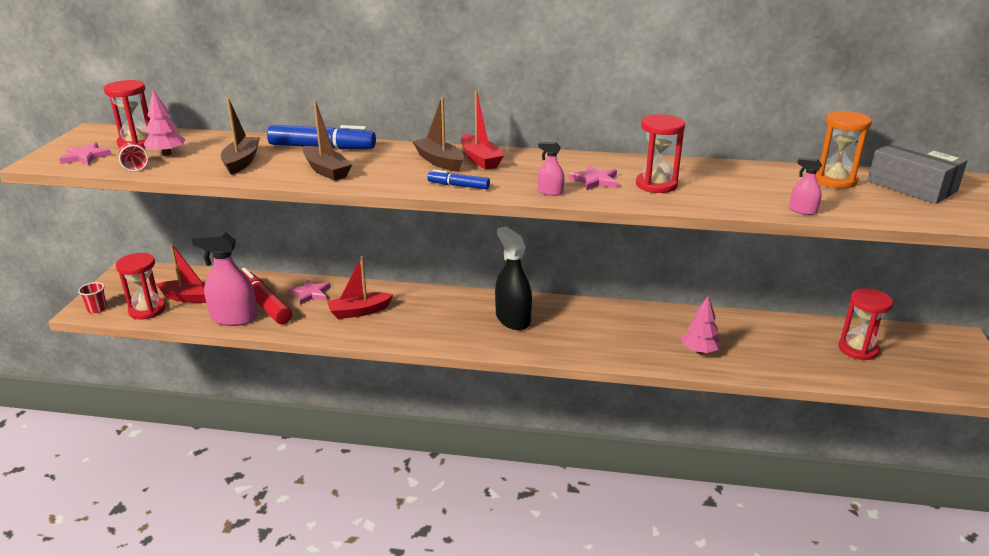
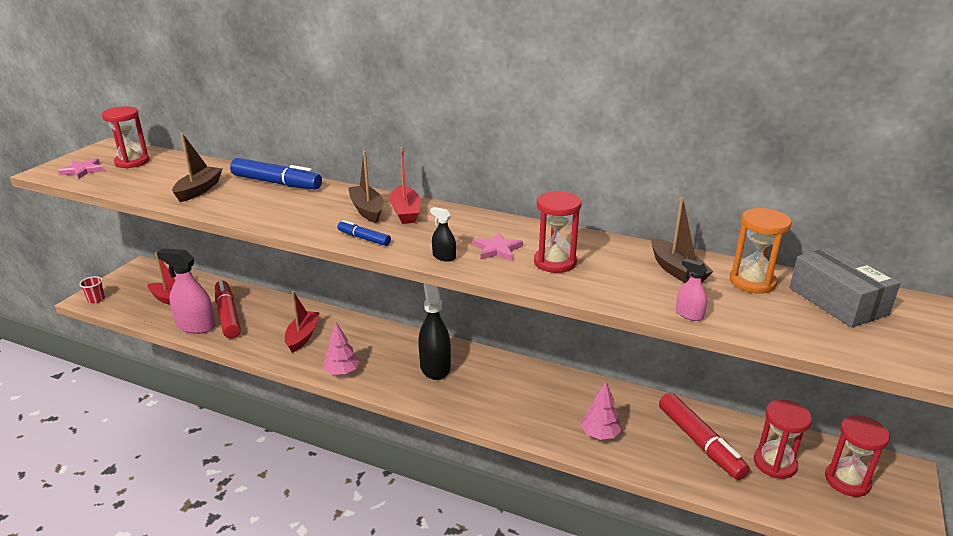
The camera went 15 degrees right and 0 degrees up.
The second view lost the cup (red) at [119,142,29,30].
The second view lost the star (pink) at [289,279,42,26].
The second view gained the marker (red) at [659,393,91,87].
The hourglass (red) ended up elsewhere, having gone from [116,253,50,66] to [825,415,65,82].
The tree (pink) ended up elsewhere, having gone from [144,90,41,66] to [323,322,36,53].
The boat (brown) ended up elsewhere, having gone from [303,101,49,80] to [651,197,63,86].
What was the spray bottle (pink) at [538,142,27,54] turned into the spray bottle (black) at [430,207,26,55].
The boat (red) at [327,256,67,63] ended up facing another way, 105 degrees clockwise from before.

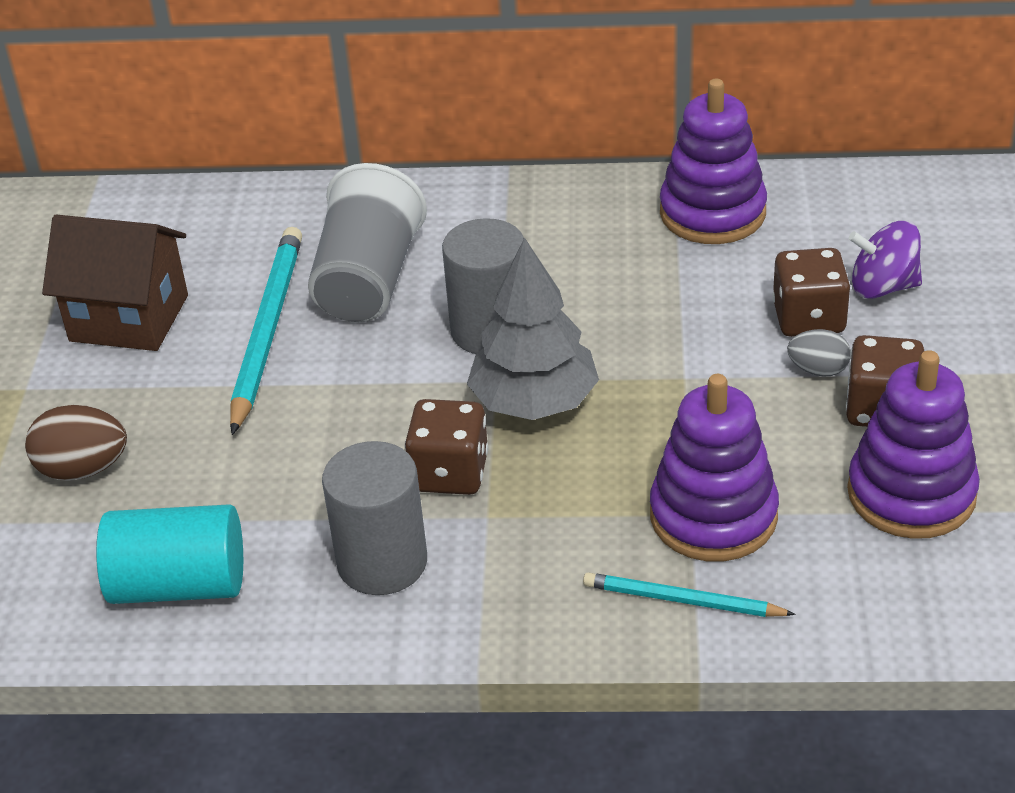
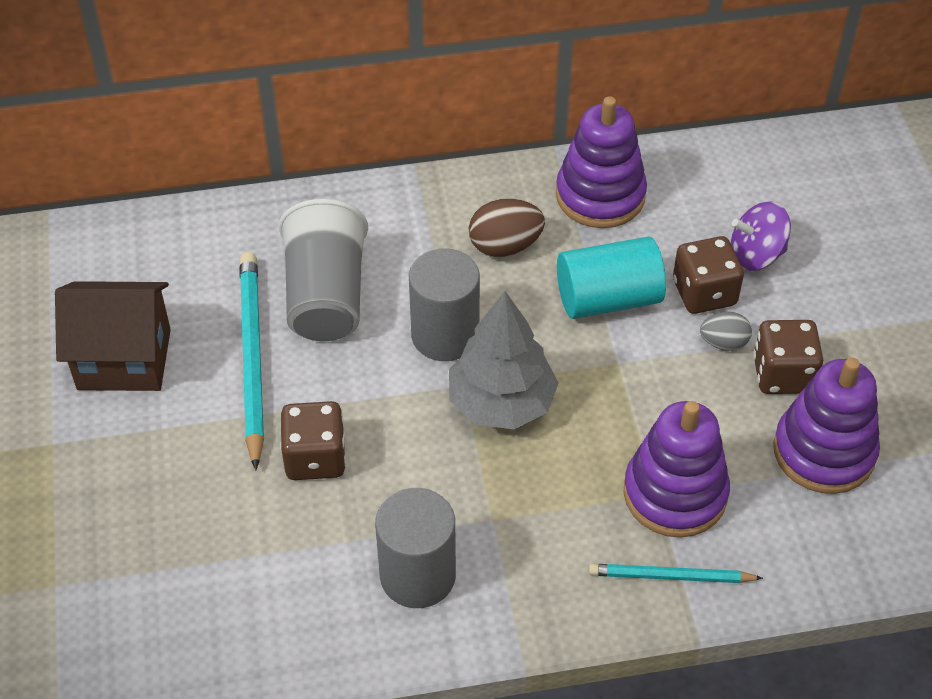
The camera went 15 degrees left and 10 degrees up.
The egg (brown) ended up elsewhere, having gone from [25,405,102,76] to [469,198,76,59].
The cylinder (turquoise) ended up elsewhere, having gone from [96,504,147,100] to [557,237,109,82].
The dice (brown) ended up elsewhere, having gone from [405,399,83,96] to [280,401,66,79].

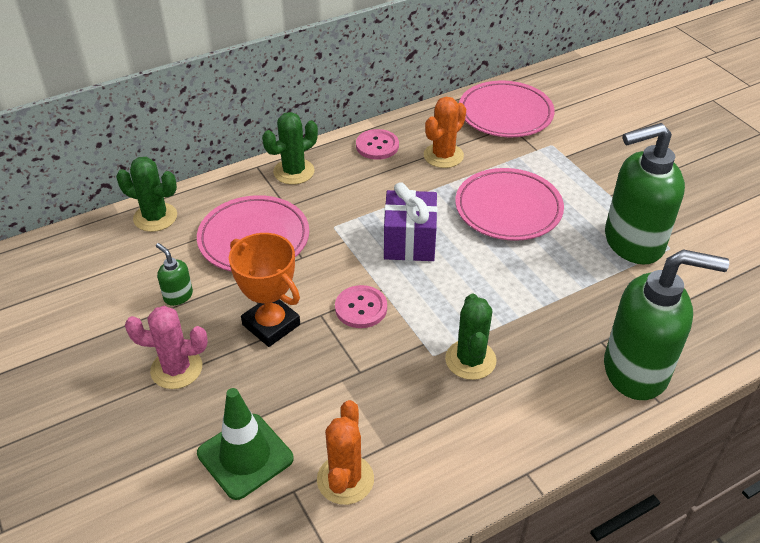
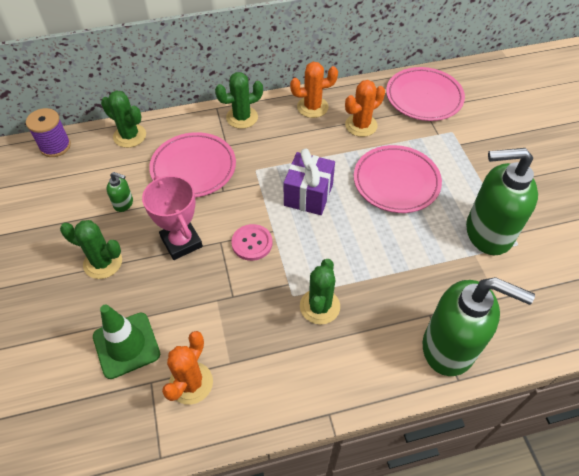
The camera went 15 degrees right and 10 degrees up.
The second view gained the spool (purple) at [26,108,45,49].
Where the button (pink) stood at [356,129,43,31], the cactus (orange) came to stand at [290,62,48,56].
What was the cactus (pink) at [125,306,83,83] turned into the cactus (green) at [60,220,62,59].
What was the trophy (orange) at [229,233,71,114] turned into the trophy (pink) at [142,176,61,84].
The soap dispenser (green) at [156,243,37,63] ended up facing another way, 135 degrees clockwise from before.

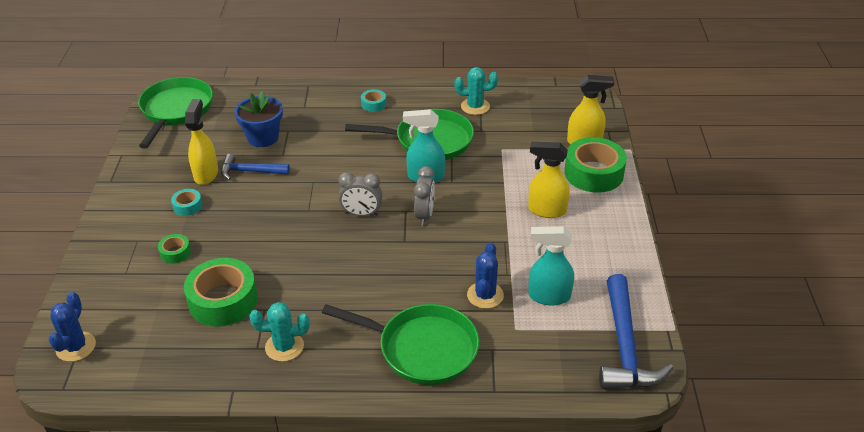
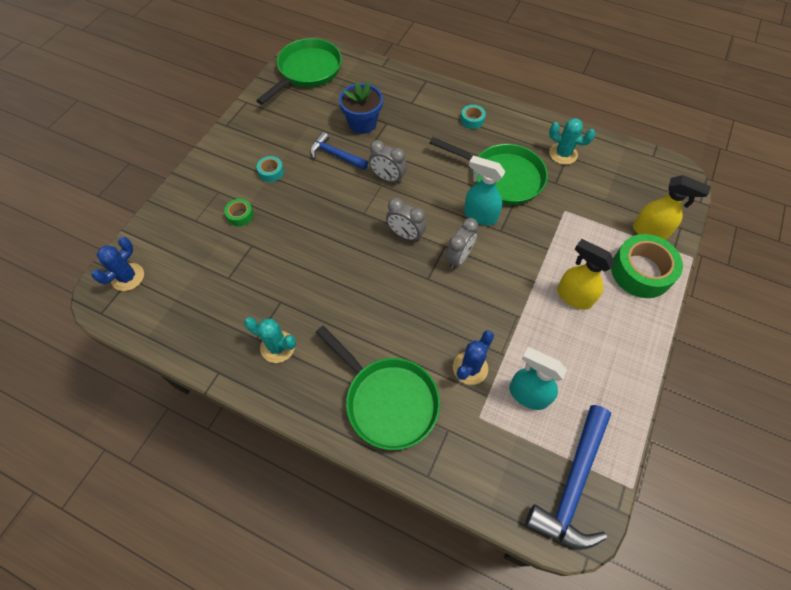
The camera went 25 degrees right and 20 degrees up.
The second view lost the tape (green) at [184,258,74,69].
The second view lost the spray bottle (yellow) at [185,99,33,86].
The second view gained the clock (grey) at [369,140,38,44].

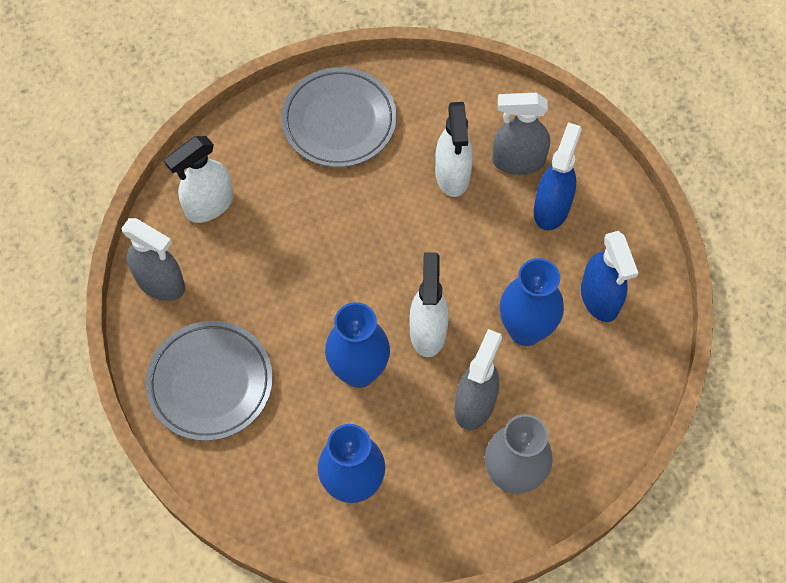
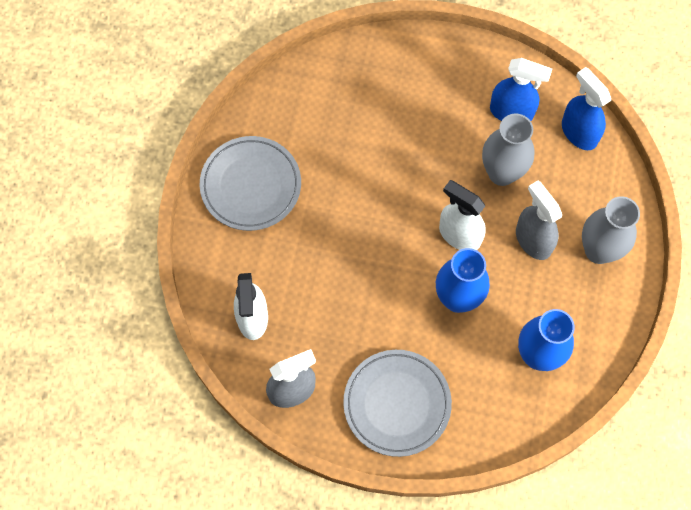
The camera went 55 degrees left and 5 degrees up.
The second view lost the spray bottle (white) at [435,102,38,95].
The second view lost the spray bottle (grey) at [492,93,58,82].
The spray bottle (blue) ended up elsewhere, having gone from [534,122,48,108] to [562,67,49,83].
What was the vase (blue) at [499,258,65,88] turned into the vase (grey) at [482,113,52,73].

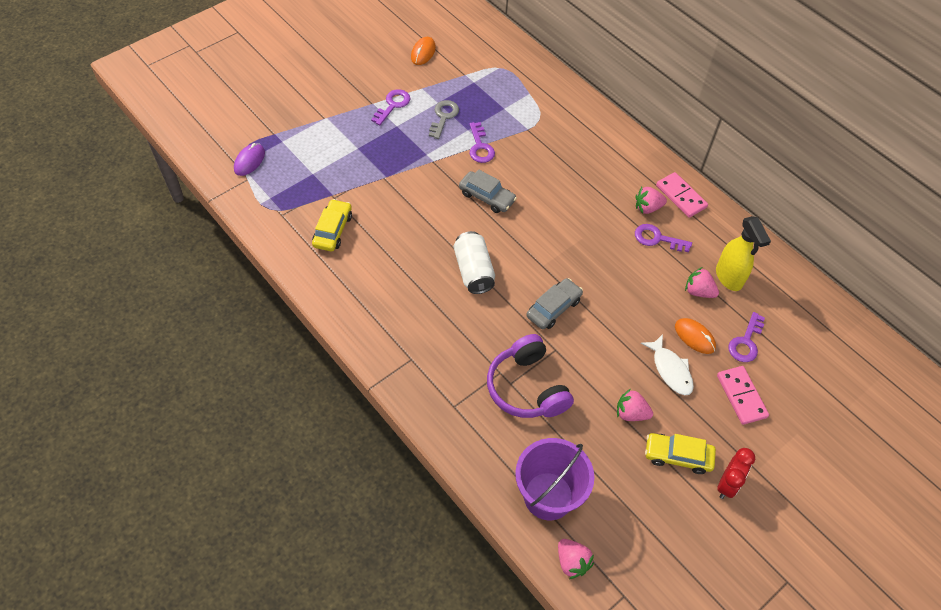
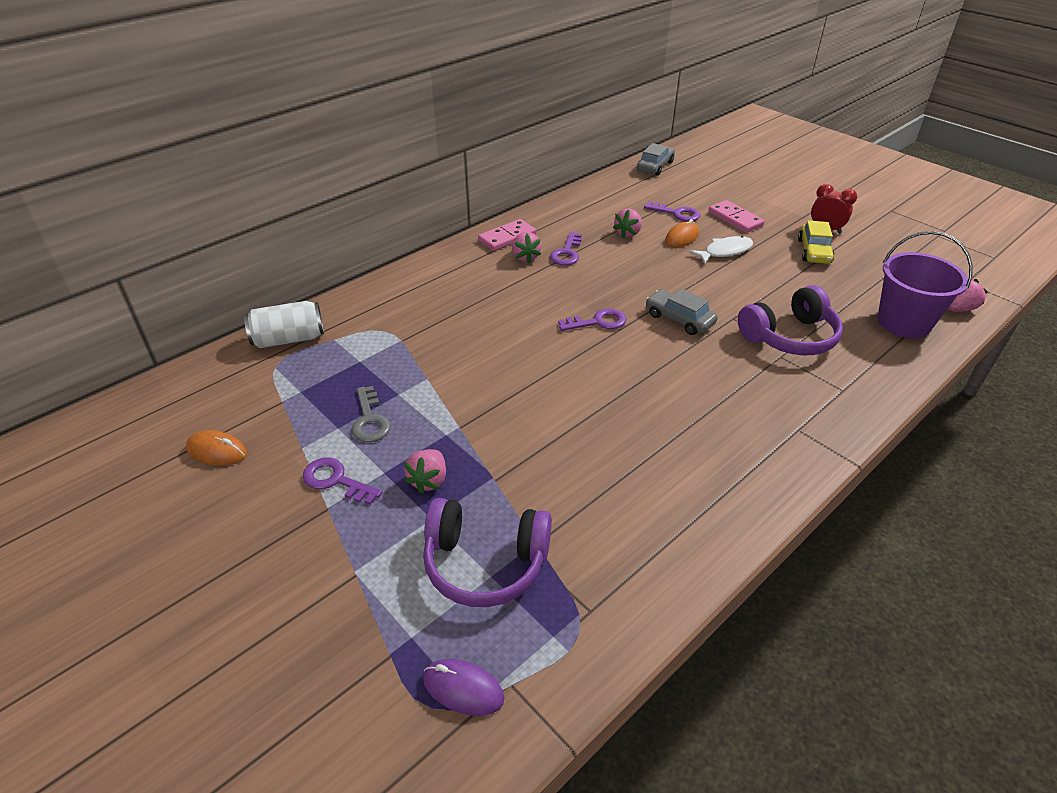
The camera went 90 degrees left and 15 degrees down.
The second view lost the car (yellow) at [312,199,40,53].
The second view lost the spray bottle (yellow) at [716,216,55,75].
The second view gained the headphones (purple) at [423,498,129,109].
The can (white) ended up elsewhere, having gone from [454,231,41,63] to [244,301,80,47].
The car (grey) ended up elsewhere, having gone from [459,169,58,44] to [637,143,38,33].
The key (purple) ended up elsewhere, having gone from [469,122,26,41] to [558,308,68,23].
The strawberry (pink) ended up elsewhere, having gone from [617,389,36,32] to [404,449,42,45].
The key (grey) at [429,100,30,39] ended up facing another way, 120 degrees counterclockwise from before.
The domino (pink) at [717,366,52,59] ended up facing another way, 75 degrees clockwise from before.

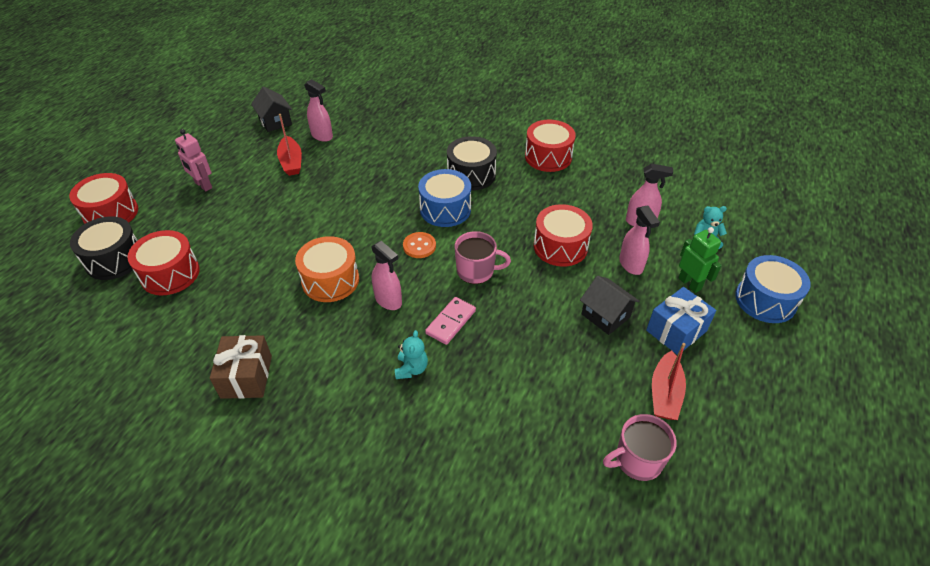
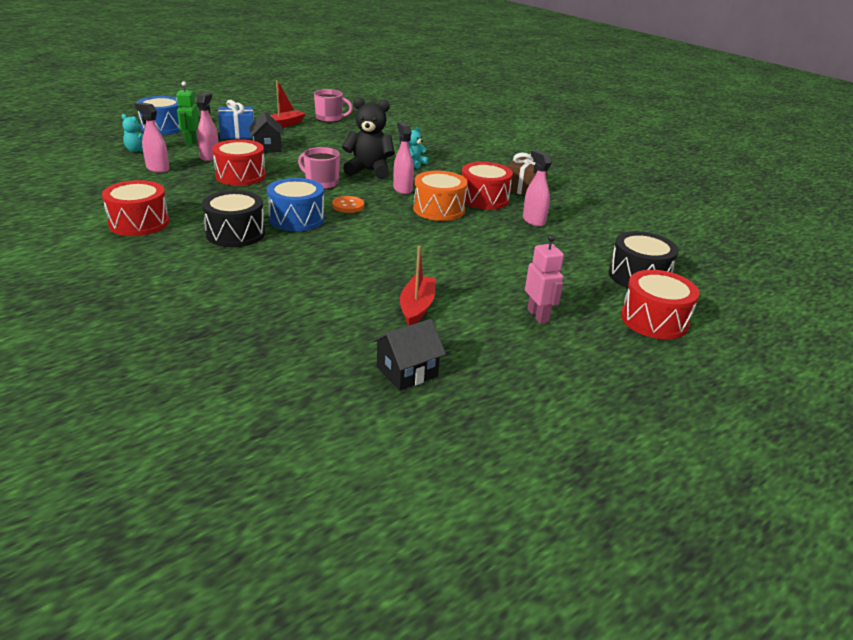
The camera went 155 degrees left and 15 degrees down.
The drum (red) ended up elsewhere, having gone from [128,230,72,65] to [462,162,51,48].
The spray bottle (pink) ended up elsewhere, having gone from [304,79,29,63] to [523,150,29,77].
Where the domino (pink) stood at [425,297,51,48], the teddy bear (black) came to stand at [342,97,53,82].
The house (black) at [251,87,41,45] ended up facing another way, 60 degrees clockwise from before.

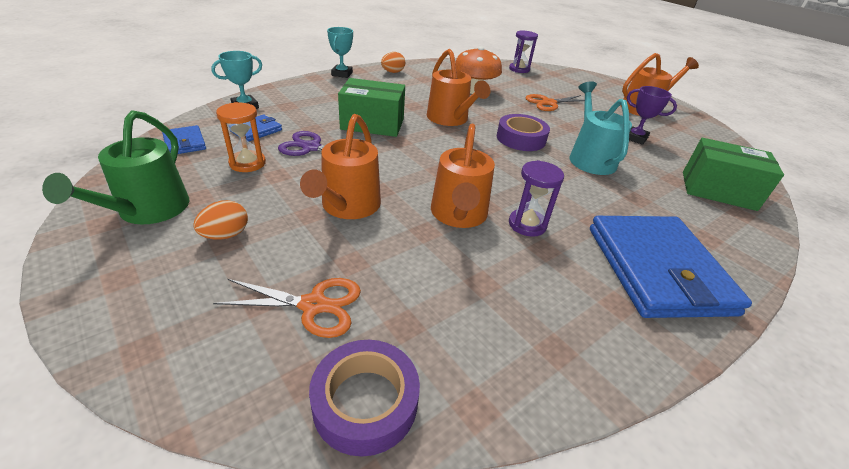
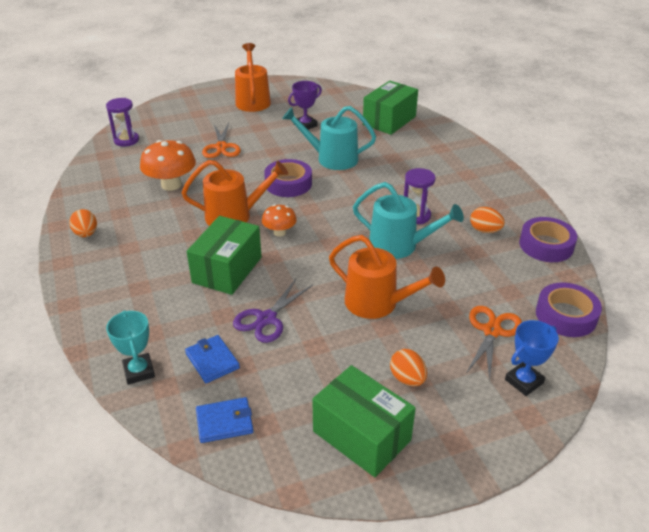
The camera went 70 degrees left and 0 degrees up.
The second view lost the hourglass (orange) at [216,102,50,70].
The second view lost the trophy (turquoise) at [327,27,26,51].
The second view lost the wallet (blue) at [590,216,162,102].
The second view gained the mushroom (orange) at [262,204,35,33].
The second view gained the egg (orange) at [470,207,35,26].
The second view gained the trophy (blue) at [505,320,54,76].
The second view gained the tape (purple) at [519,217,58,45].
Where the watering can (green) stood at [42,110,147,114], the box (green) came to stand at [312,365,104,112].
What was the watering can (orange) at [431,124,64,104] turned into the watering can (turquoise) at [353,182,111,77].

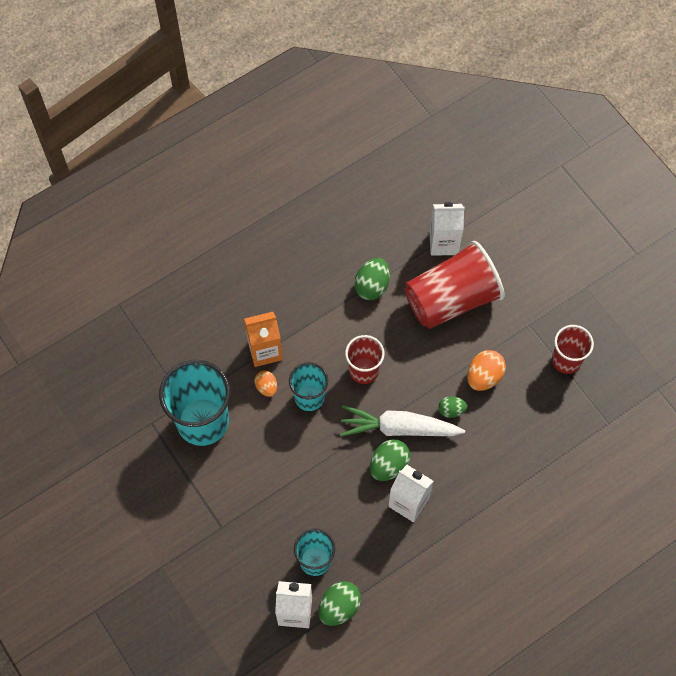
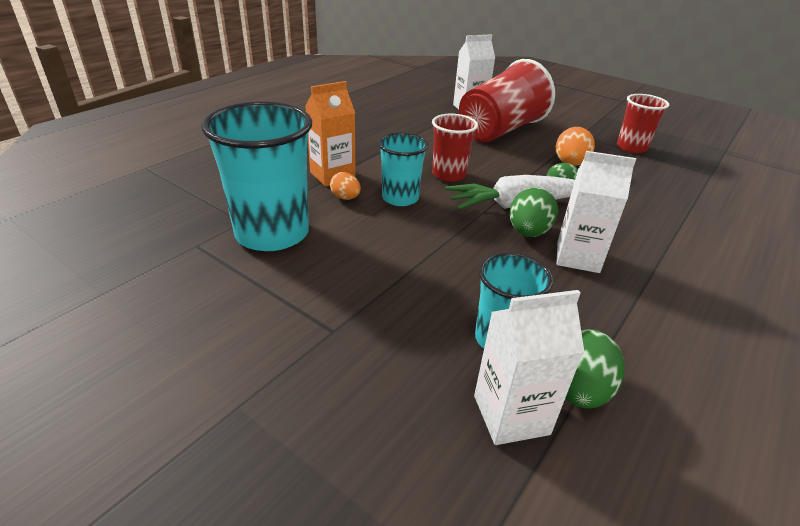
The camera went 20 degrees left and 30 degrees down.
The second view lost the egg (green) at [354,258,36,42].

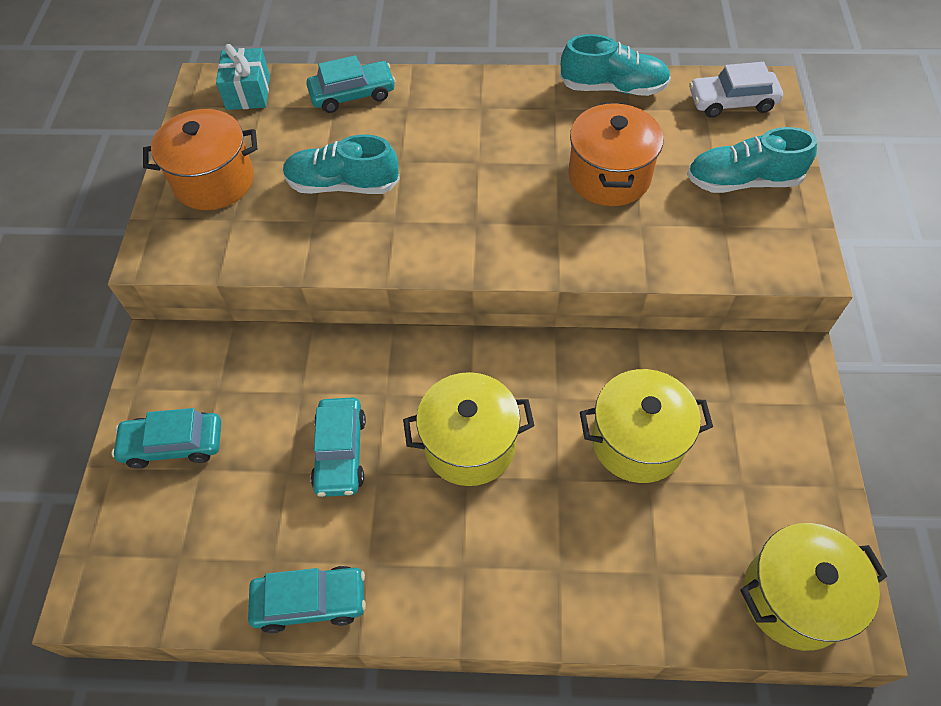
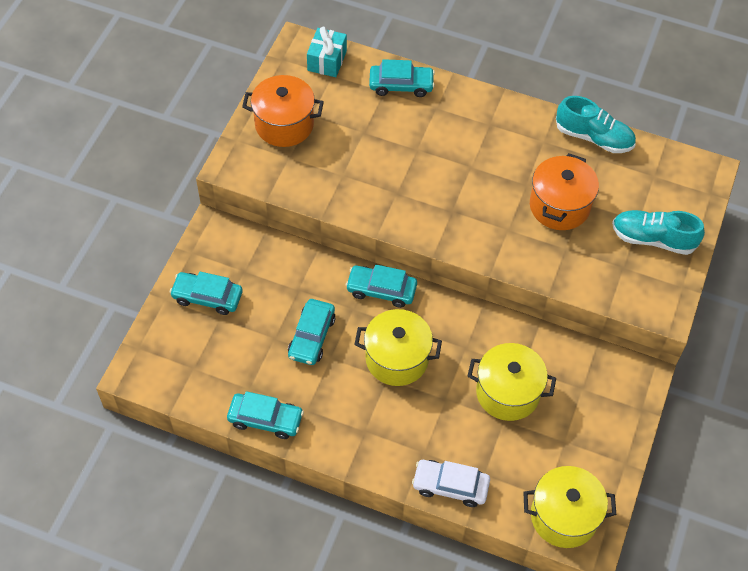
The camera went 15 degrees right and 0 degrees up.
The second view lost the shoe (turquoise) at [283,134,117,60].
The second view gained the car (turquoise) at [346,265,71,43].
The car (white) ended up elsewhere, having gone from [690,62,93,56] to [412,460,78,47].

